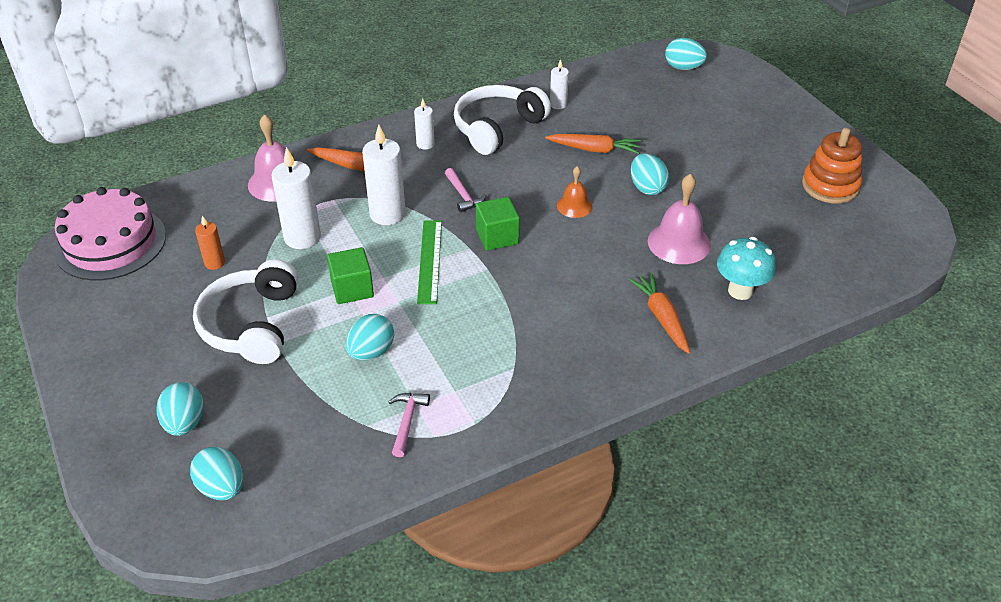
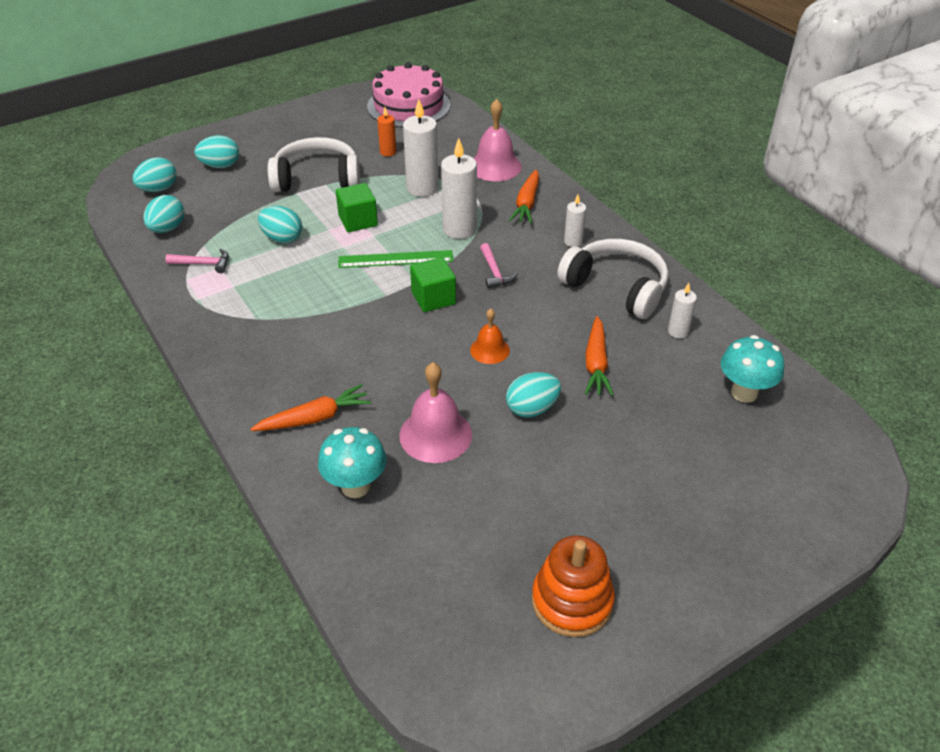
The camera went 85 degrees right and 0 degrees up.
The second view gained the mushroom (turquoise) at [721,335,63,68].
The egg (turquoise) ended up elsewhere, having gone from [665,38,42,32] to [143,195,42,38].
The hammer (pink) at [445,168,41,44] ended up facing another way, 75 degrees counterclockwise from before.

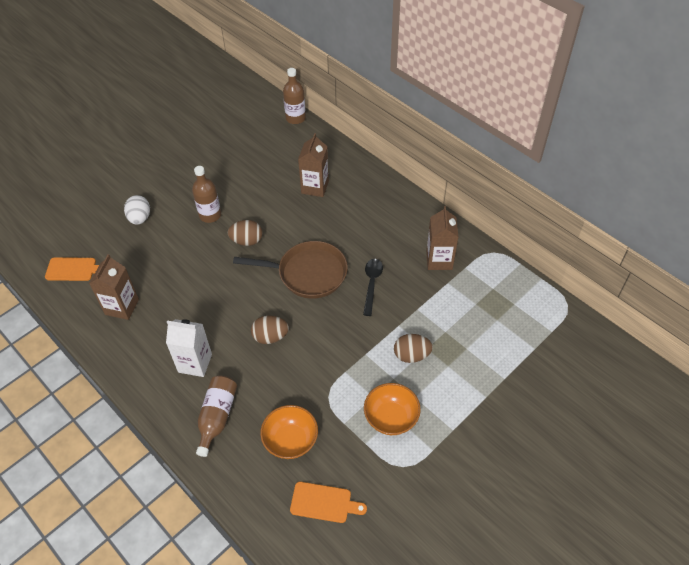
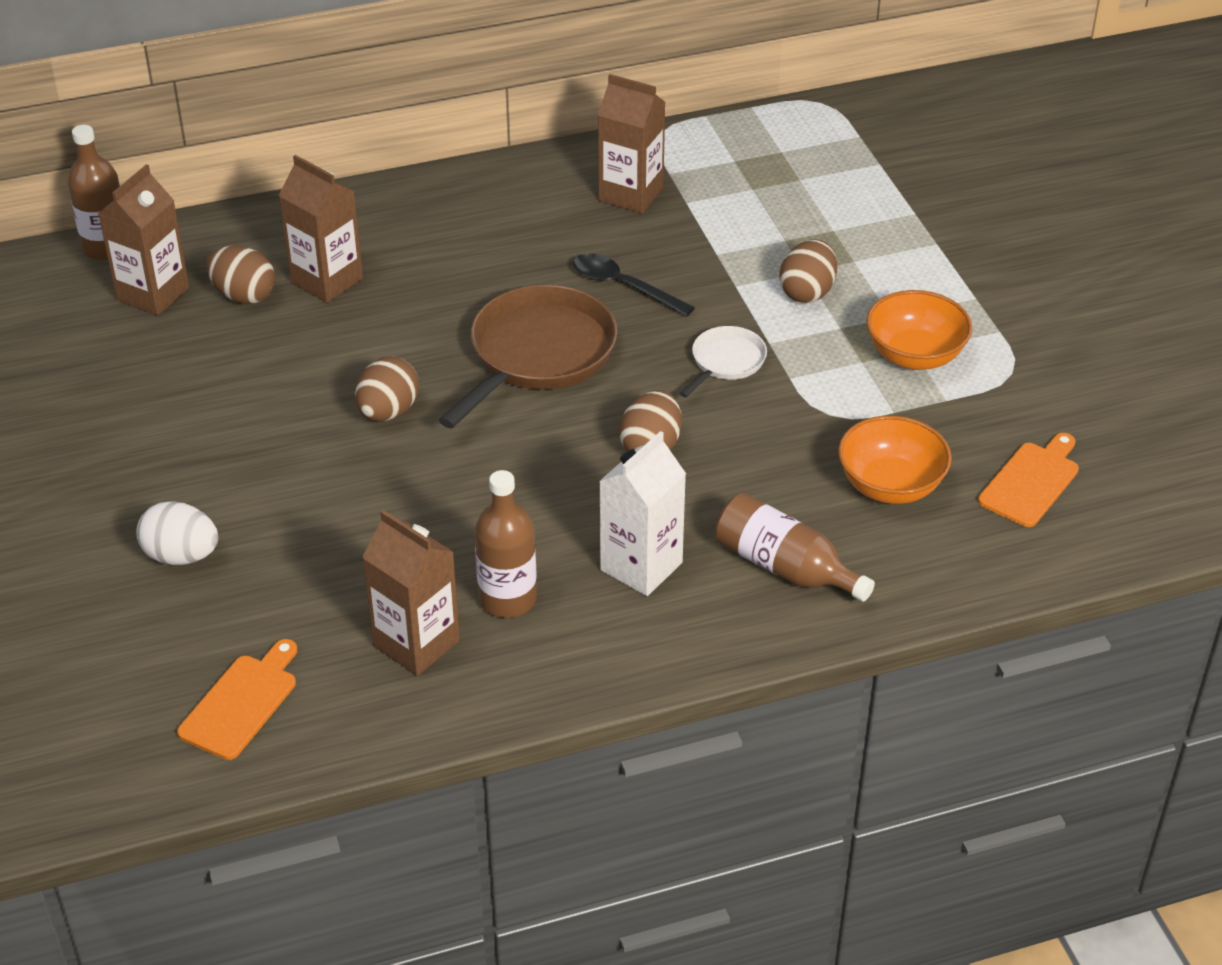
The camera went 65 degrees left and 10 degrees down.
The second view gained the carton (brown) at [98,164,91,152].
The second view gained the egg (brown) at [206,245,69,59].
The second view gained the pan (white) at [680,326,87,72].
The bottle (brown) ended up elsewhere, having gone from [192,166,29,57] to [474,470,63,148].

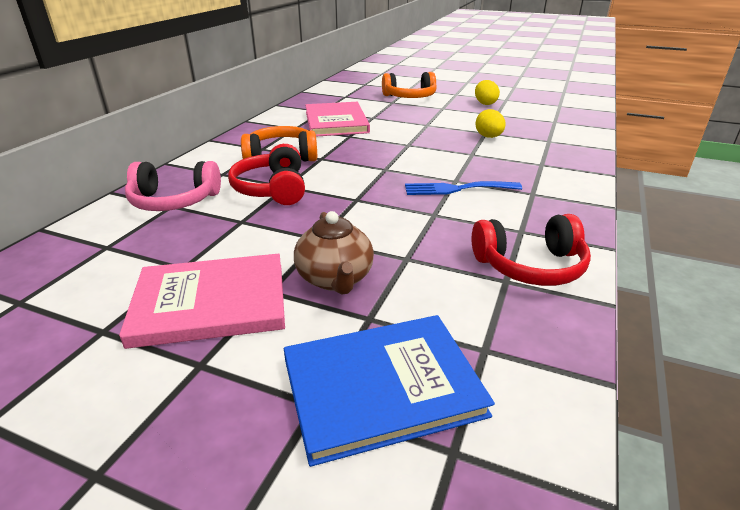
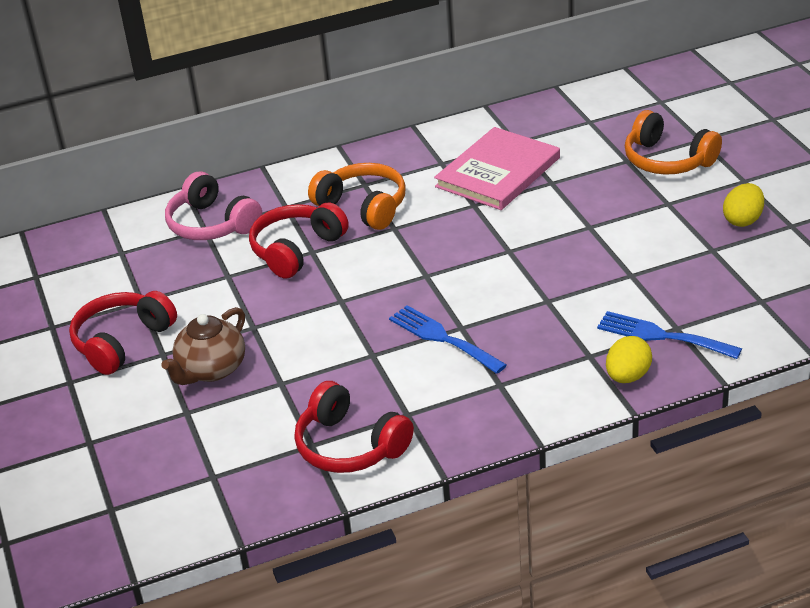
The camera went 50 degrees right and 5 degrees up.
The second view lost the book (blue) at [284,315,211,152].
The second view gained the fork (blue) at [597,311,145,48].
The egg (yellow) ended up elsewhere, having gone from [475,109,31,29] to [606,336,46,47].
Where the book (pink) stood at [119,253,166,96], the headphones (red) came to stand at [69,291,108,84].

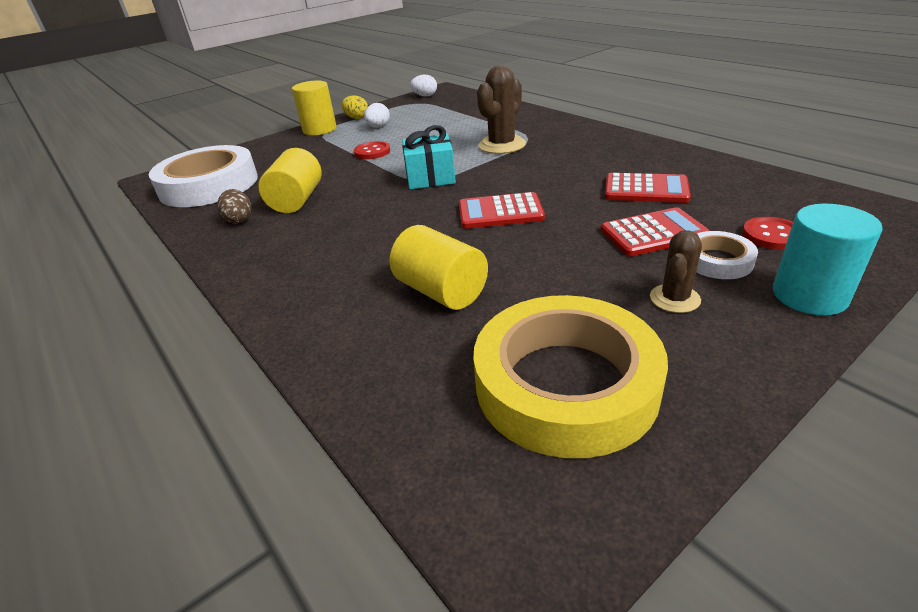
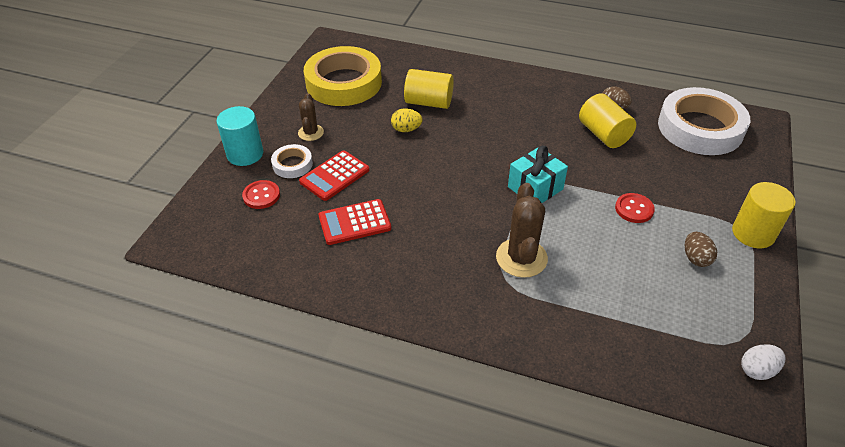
The camera went 145 degrees right and 10 degrees up.
The second view lost the calculator (red) at [459,192,86,37].
The egg (yellow) ended up elsewhere, having gone from [342,95,26,24] to [391,108,32,24].
What was the egg (white) at [364,103,26,25] turned into the egg (brown) at [685,232,32,35].

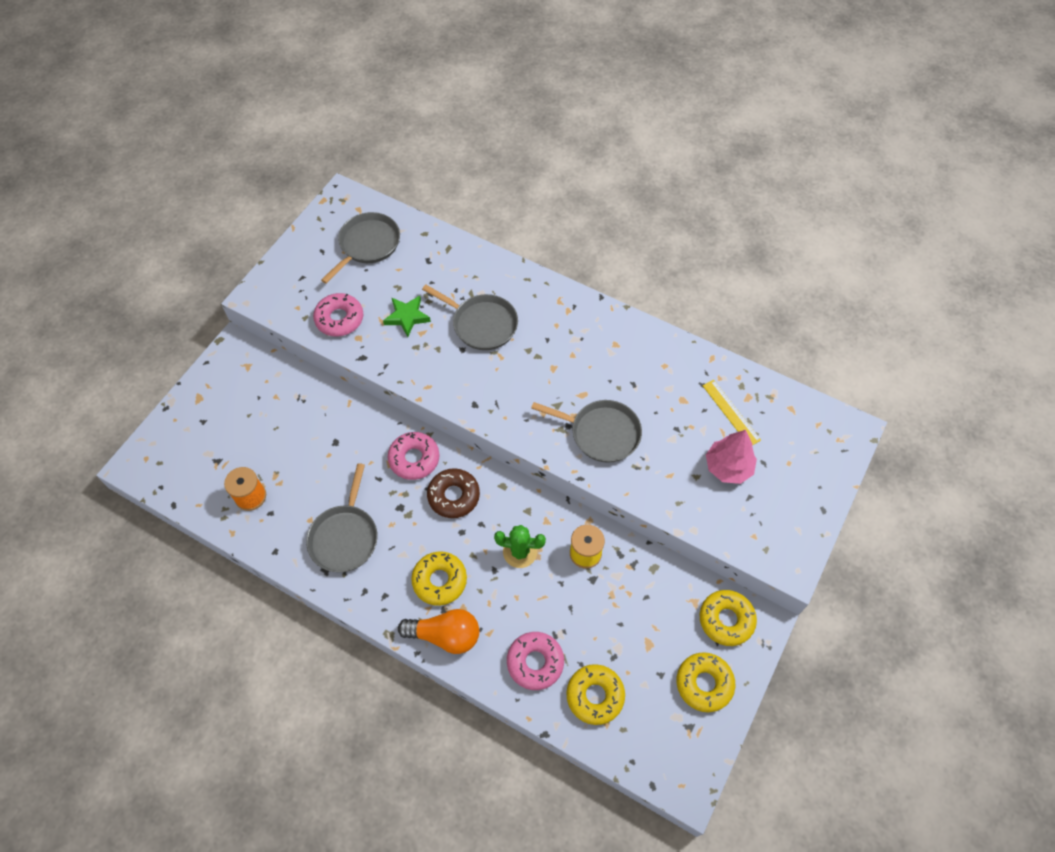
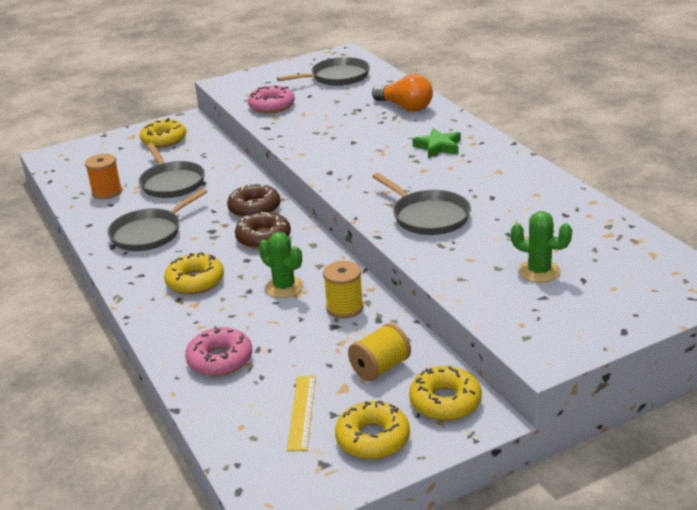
The camera went 35 degrees right and 30 degrees down.
The second view gained the spool (yellow) at [348,323,63,58].
The star (green) ended up elsewhere, having gone from [383,296,48,41] to [413,128,48,30].
The light bulb (orange) ended up elsewhere, having gone from [398,609,81,45] to [372,74,61,38].
The pan (grey) ended up elsewhere, having gone from [422,285,96,65] to [139,143,66,55].
The donut (yellow) ended up elsewhere, having gone from [566,664,59,61] to [140,118,46,30].
The ruler (yellow) ended up elsewhere, having gone from [703,380,58,65] to [287,376,29,75].
Where the tree (pink) stood at [706,430,51,54], the cactus (green) came to stand at [511,211,61,72].
What was the donut (pink) at [388,432,51,48] turned into the donut (brown) at [227,183,53,35].

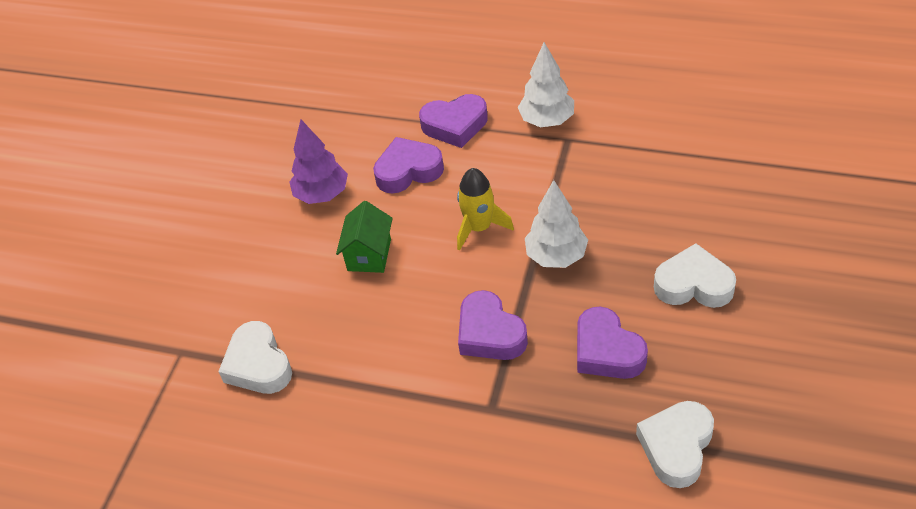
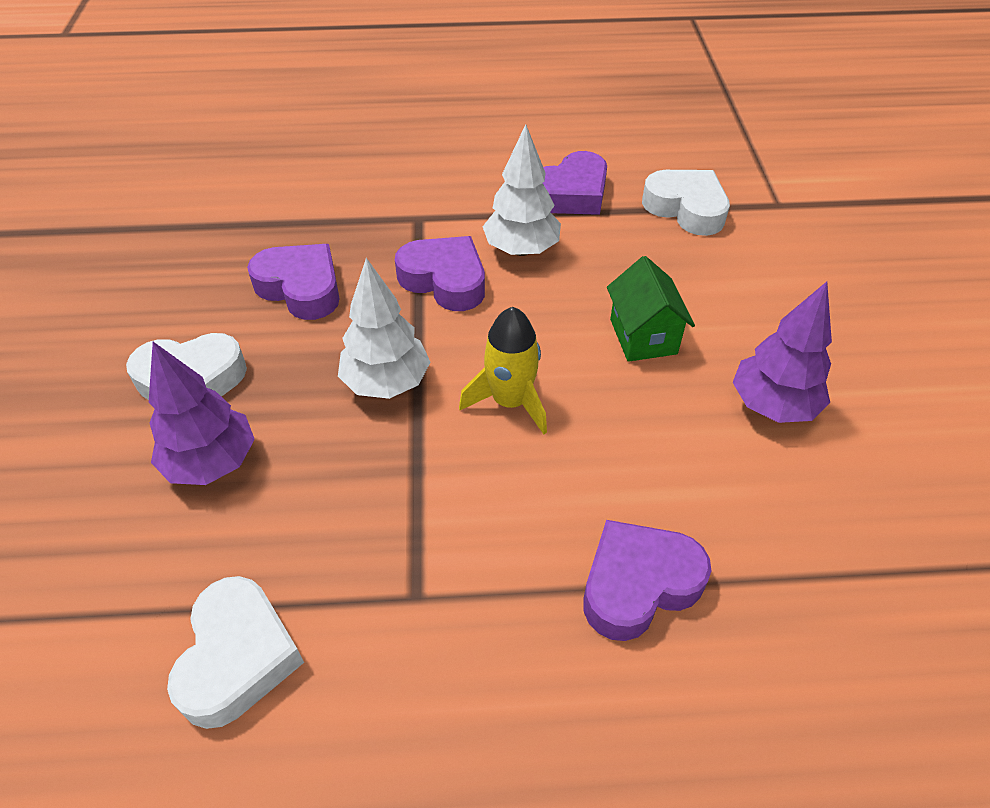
The camera went 155 degrees right and 0 degrees up.
The second view gained the tree (purple) at [149,342,106,143].
The heart (purple) ended up elsewhere, having gone from [373,137,71,57] to [543,151,64,64].
The tree (white) ended up elsewhere, having gone from [518,42,56,85] to [482,124,79,132].
The heart (white) ended up elsewhere, having gone from [636,401,78,87] to [167,576,137,153].

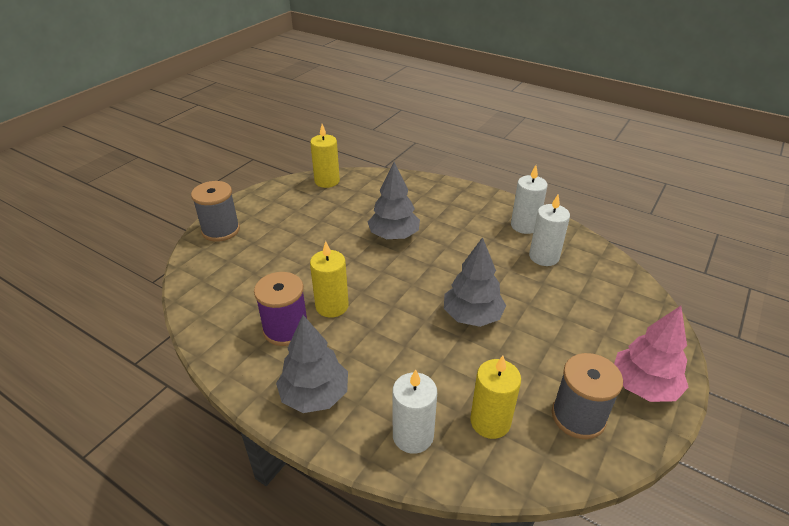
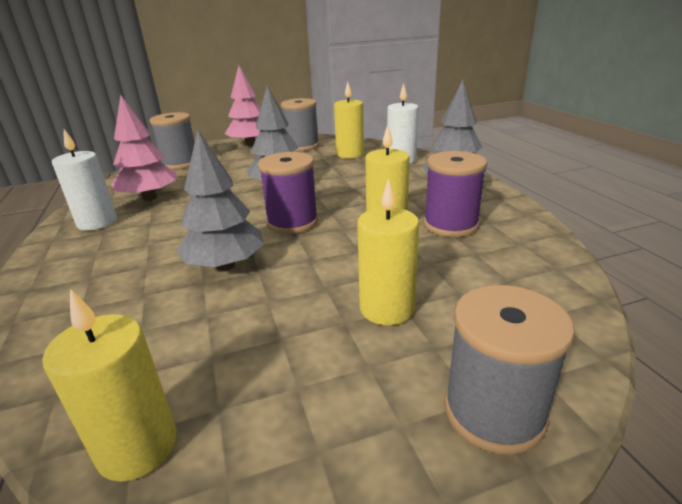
The camera went 140 degrees left and 10 degrees down.
The second view gained the spool (grey) at [150,112,45,58].
The second view gained the spool (purple) at [258,152,60,82].
The second view gained the candle (yellow) at [357,179,62,146].
Where the candle (white) stood at [529,195,41,71], the tree (pink) came to stand at [111,95,65,106].

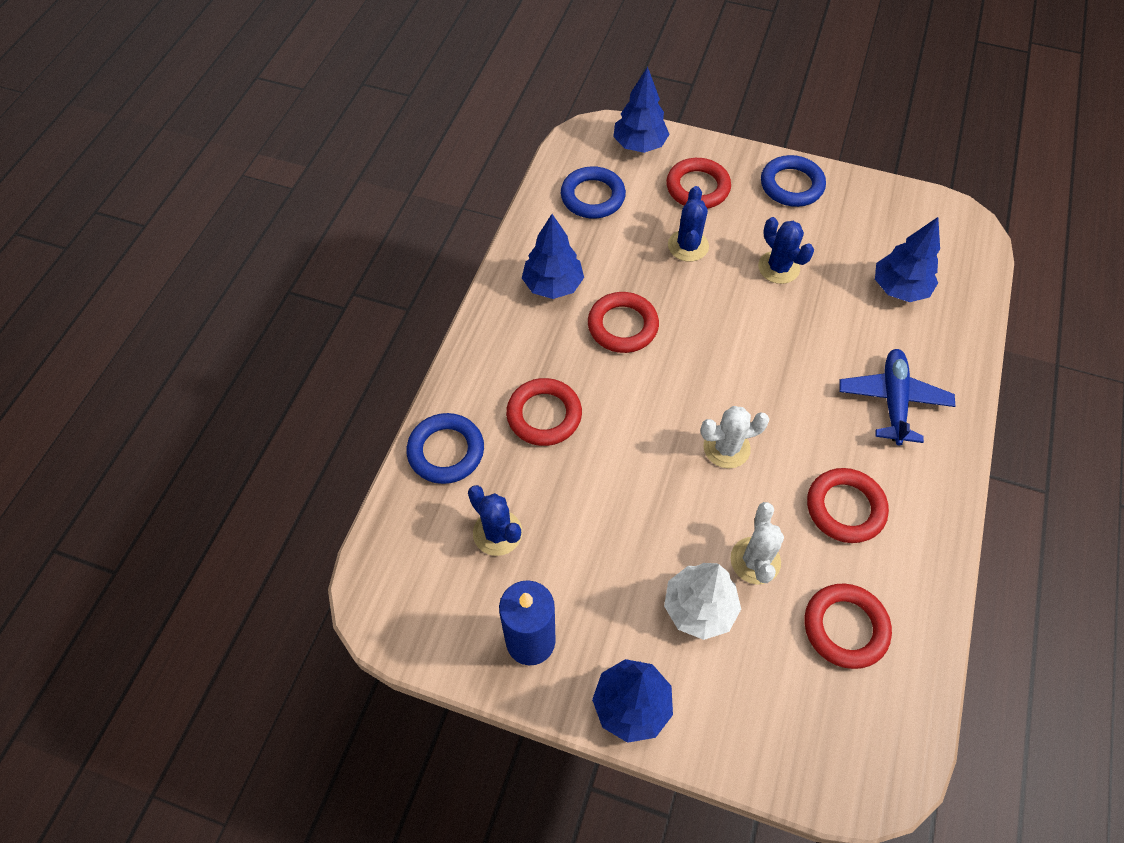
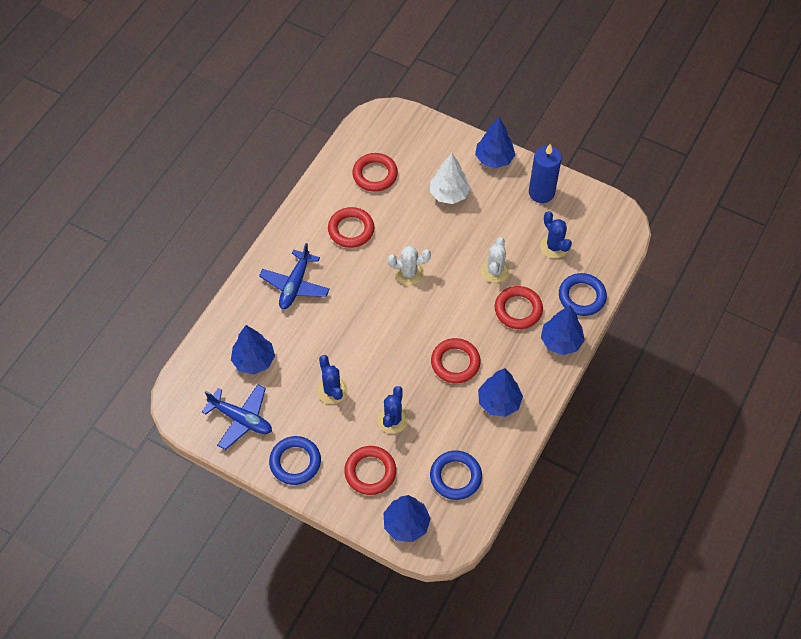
The camera went 170 degrees left and 0 degrees up.
The second view gained the plane (blue) at [202,384,70,66].
The second view gained the tree (blue) at [541,305,44,50].
The cactus (white) ended up elsewhere, having gone from [730,502,54,82] to [481,237,29,46].

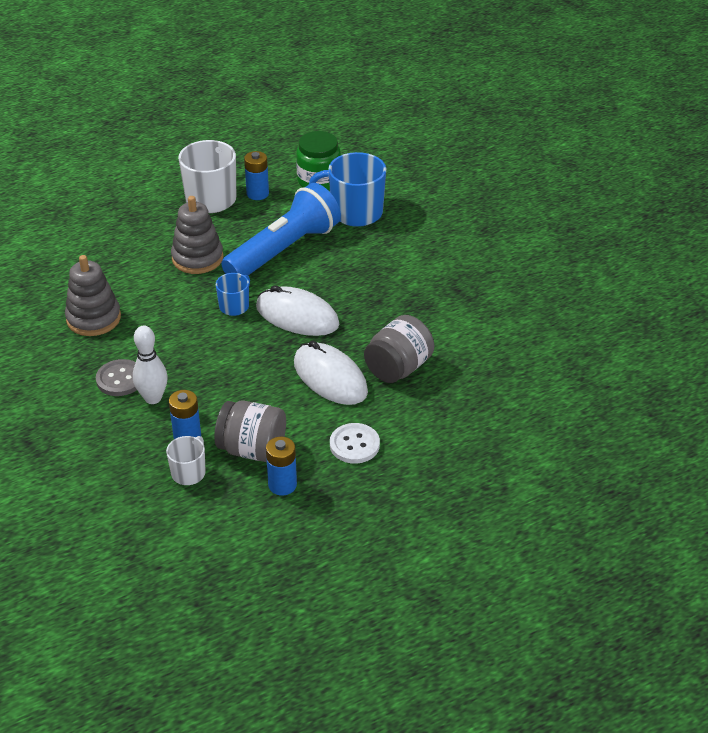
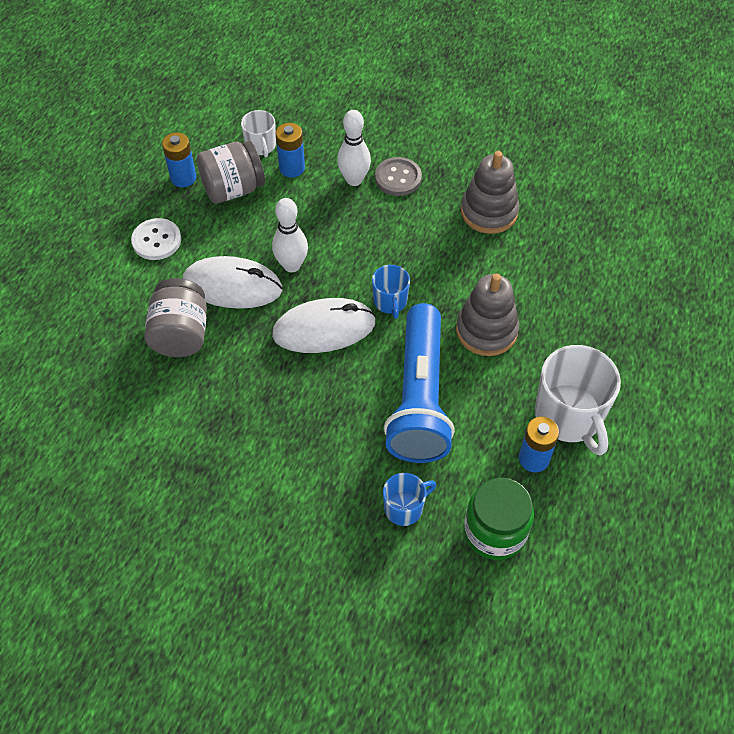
The camera went 140 degrees right and 15 degrees up.
The second view gained the bowling pin (white) at [272,198,36,74].
The size of the mug (blue) at [309,152,77,75] changed by a factor of 0.54.

